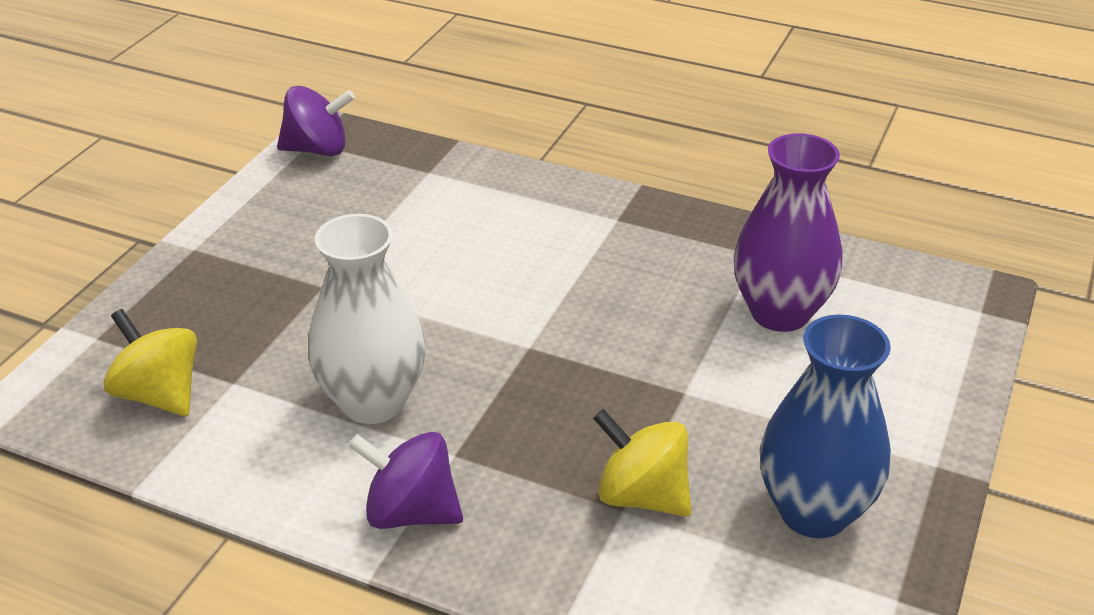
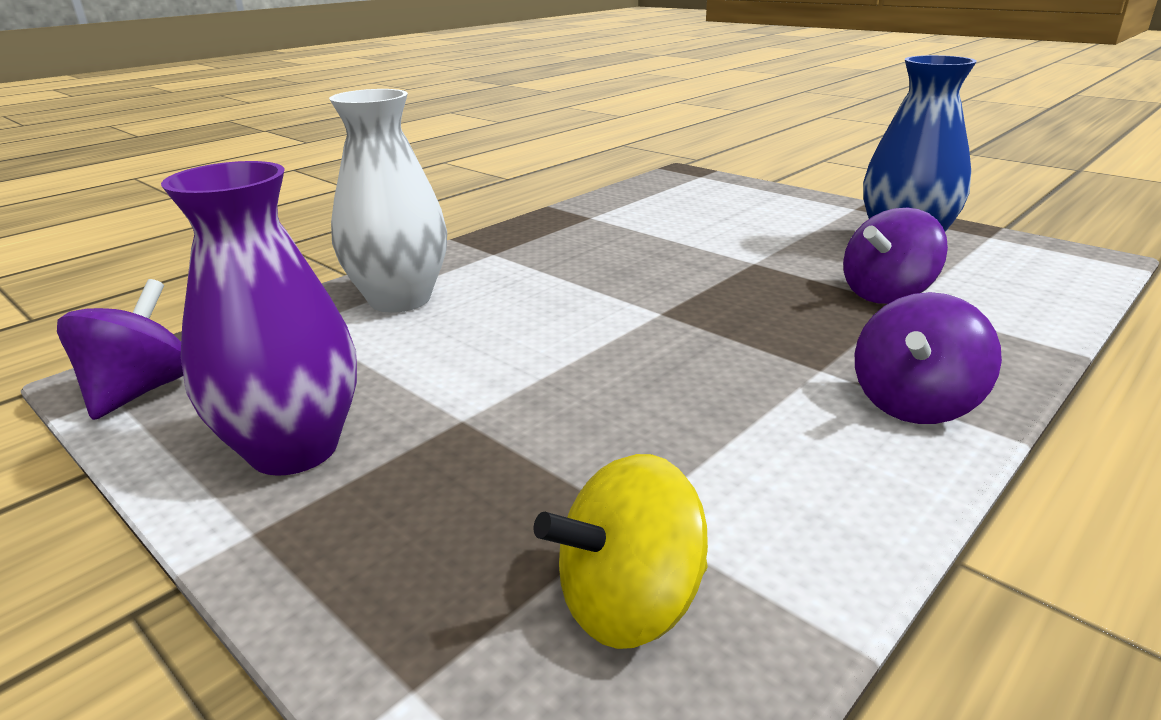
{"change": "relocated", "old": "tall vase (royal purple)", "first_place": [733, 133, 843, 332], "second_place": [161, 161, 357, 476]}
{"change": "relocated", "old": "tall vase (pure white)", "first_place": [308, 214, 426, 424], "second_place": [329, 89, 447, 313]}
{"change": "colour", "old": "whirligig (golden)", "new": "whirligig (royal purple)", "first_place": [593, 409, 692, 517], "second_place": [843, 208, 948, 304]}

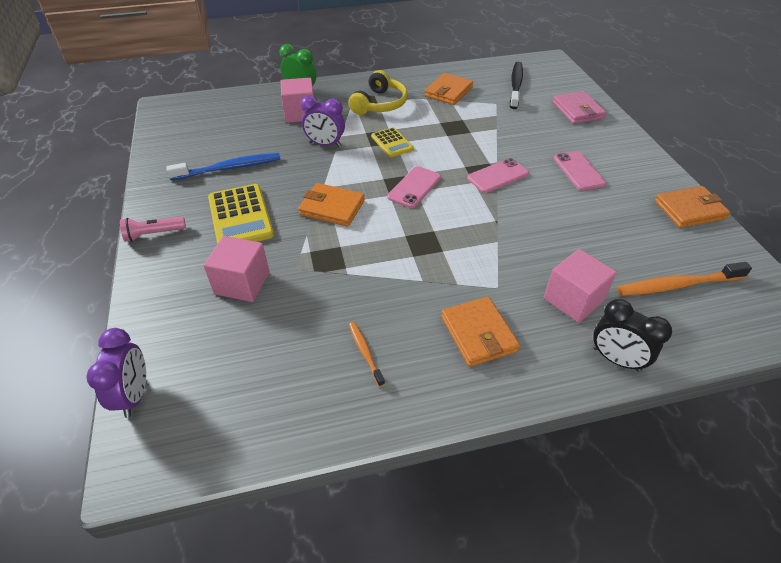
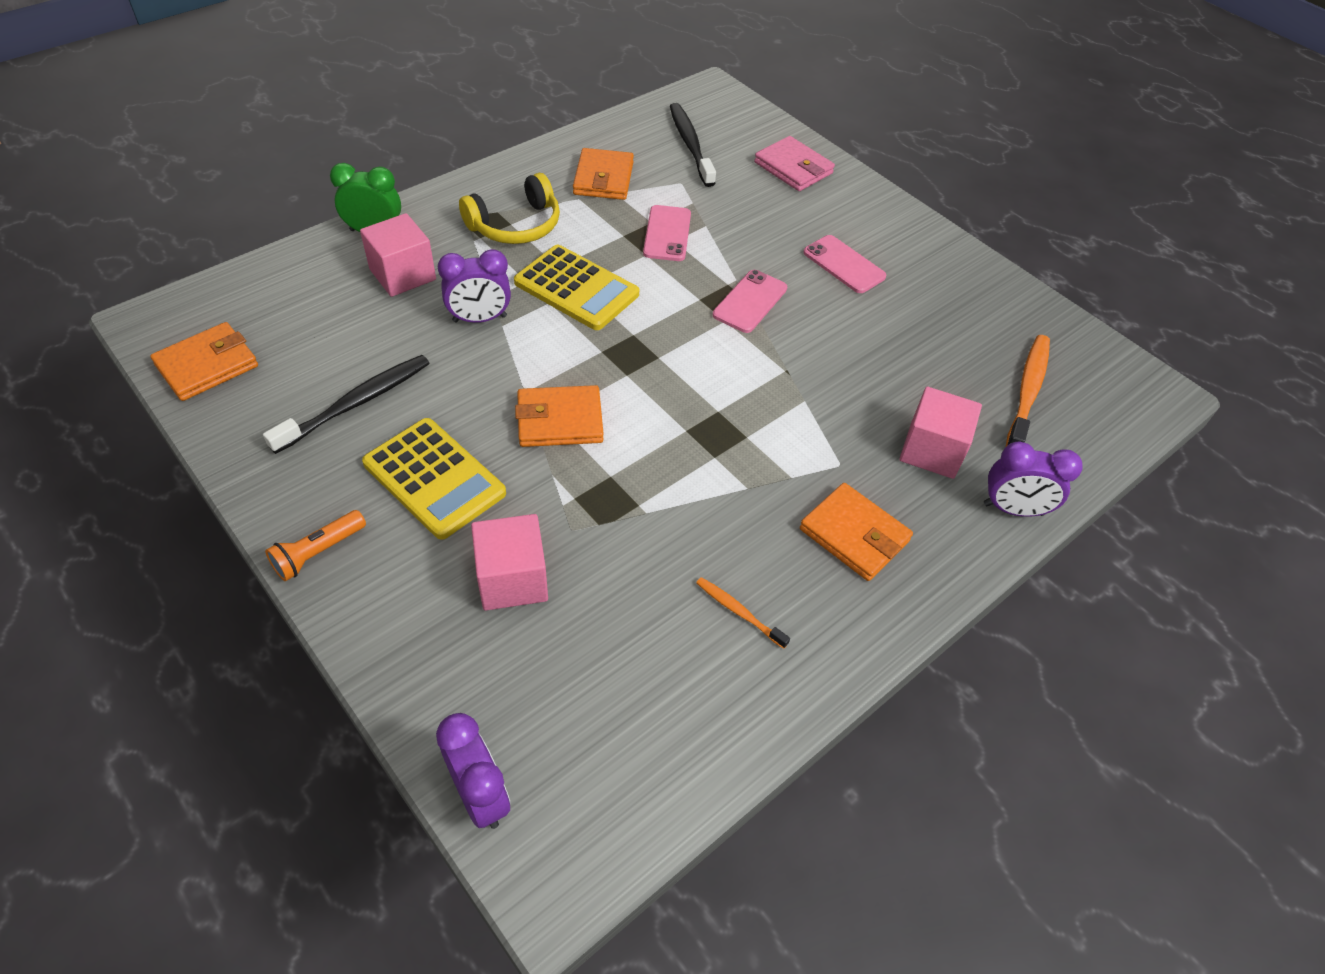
{"change": "relocated", "old": "billfold (bright orange)", "first_place": [655, 186, 730, 228], "second_place": [150, 322, 258, 401]}
{"change": "colour", "old": "toothbrush (cobalt)", "new": "toothbrush (ebony)", "first_place": [166, 153, 280, 180], "second_place": [263, 355, 430, 454]}
{"change": "colour", "old": "flashlight (rose-pink)", "new": "flashlight (bright orange)", "first_place": [120, 217, 186, 242], "second_place": [265, 510, 366, 581]}
{"change": "spun", "old": "headphones (golden)", "first_place": [349, 70, 408, 115], "second_place": [459, 173, 560, 244], "degrees": 60}
{"change": "size", "old": "calculator (golden)", "first_place": [371, 127, 414, 157], "second_place": [514, 245, 639, 330], "factor": 1.67}
{"change": "relocated", "old": "smartphone (rose-pink)", "first_place": [387, 166, 441, 208], "second_place": [643, 205, 691, 261]}
{"change": "colour", "old": "clock (ebony)", "new": "clock (royal purple)", "first_place": [593, 299, 672, 372], "second_place": [984, 442, 1083, 517]}
{"change": "spun", "old": "toothbrush (bright orange)", "first_place": [617, 262, 752, 296], "second_place": [1006, 335, 1050, 446], "degrees": 150}

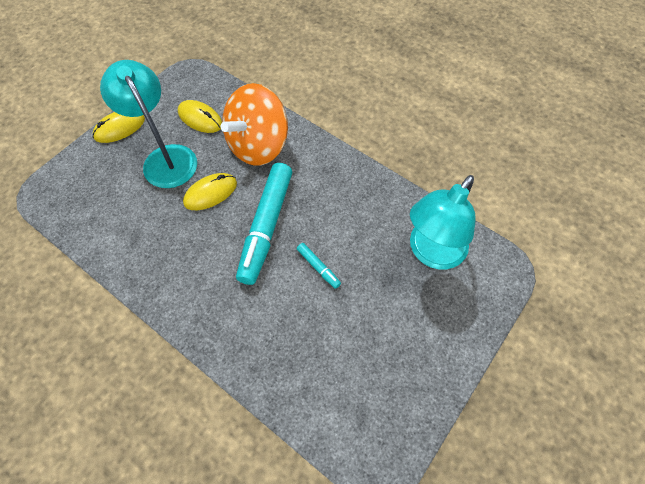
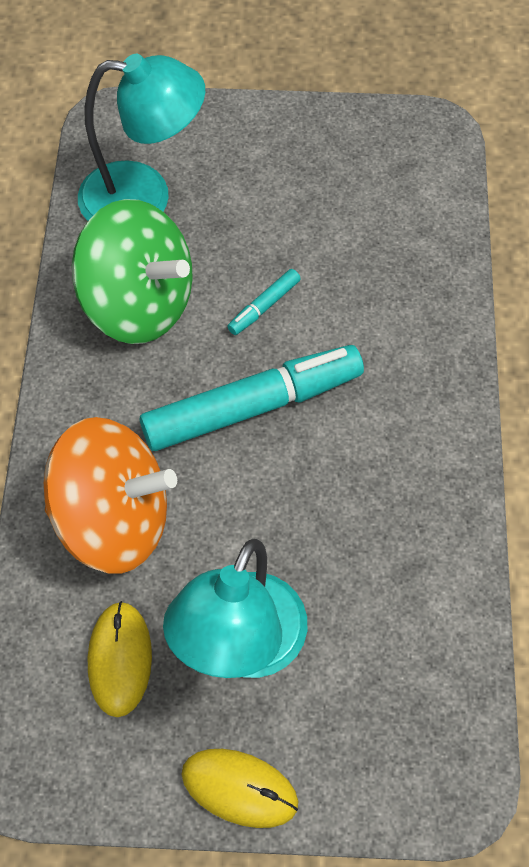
{"change": "appeared", "new": "whirligig (emerald)", "second_place": [72, 199, 193, 344]}
{"change": "spun", "old": "marker pen (turquoise)", "first_place": [297, 243, 341, 289], "second_place": [227, 269, 301, 335], "degrees": -150}
{"change": "missing", "old": "PC mouse (golden)", "first_place": [183, 173, 237, 210]}

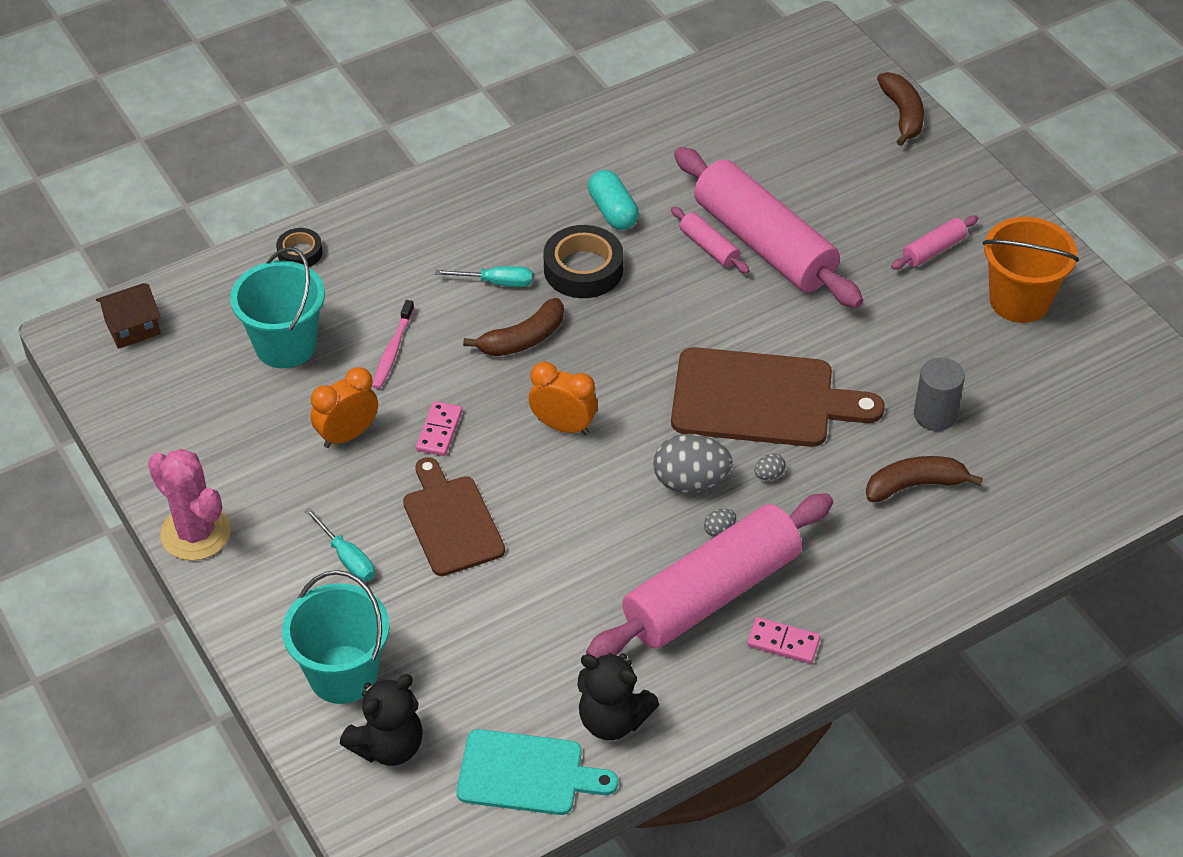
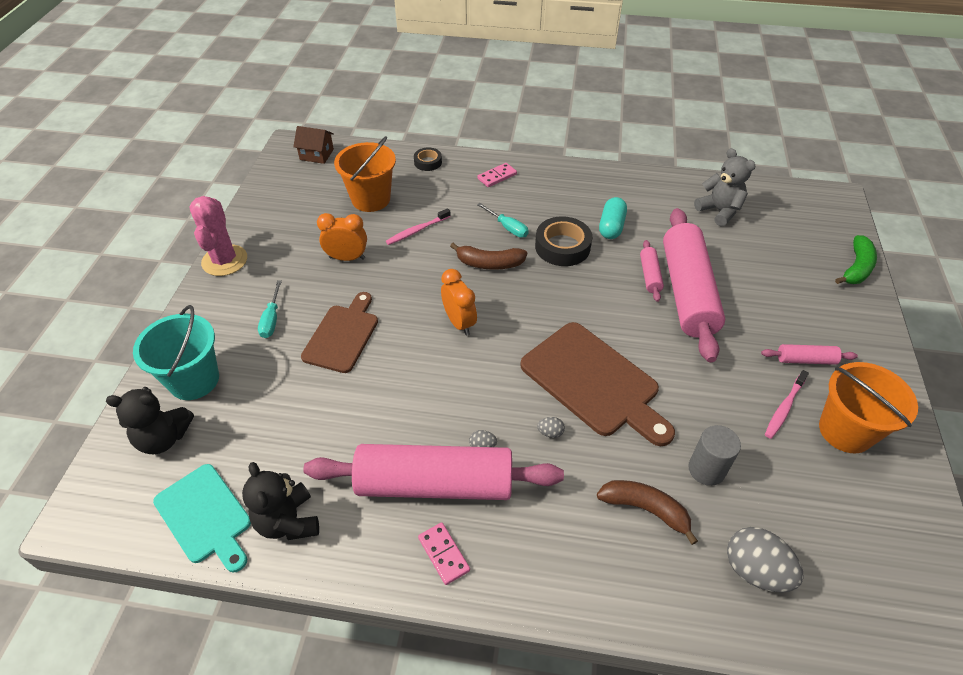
{"change": "colour", "old": "pail (turquoise)", "new": "pail (bright orange)", "first_place": [230, 247, 325, 368], "second_place": [334, 136, 396, 212]}
{"change": "relocated", "old": "domino piece (rose-pink)", "first_place": [416, 401, 462, 456], "second_place": [478, 163, 517, 187]}
{"change": "appeared", "new": "teddy bear (ash-grey)", "second_place": [694, 148, 756, 226]}
{"change": "relocated", "old": "toy egg (ash-grey)", "first_place": [653, 434, 733, 493], "second_place": [727, 527, 804, 593]}
{"change": "appeared", "new": "toothbrush (rose-pink)", "second_place": [765, 370, 809, 439]}
{"change": "colour", "old": "banana fruit (russet)", "new": "banana fruit (emerald)", "first_place": [877, 72, 924, 146], "second_place": [835, 235, 877, 284]}

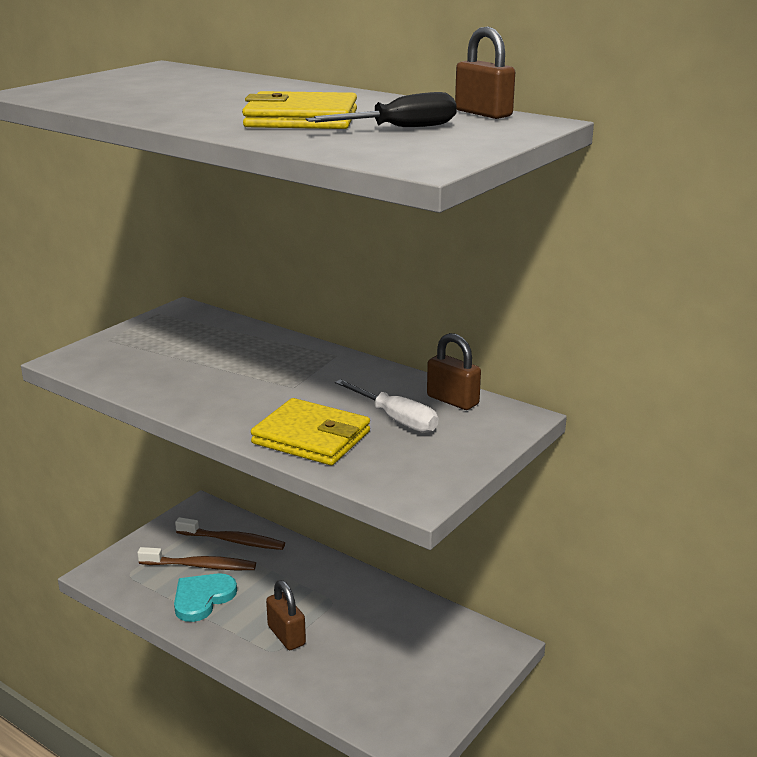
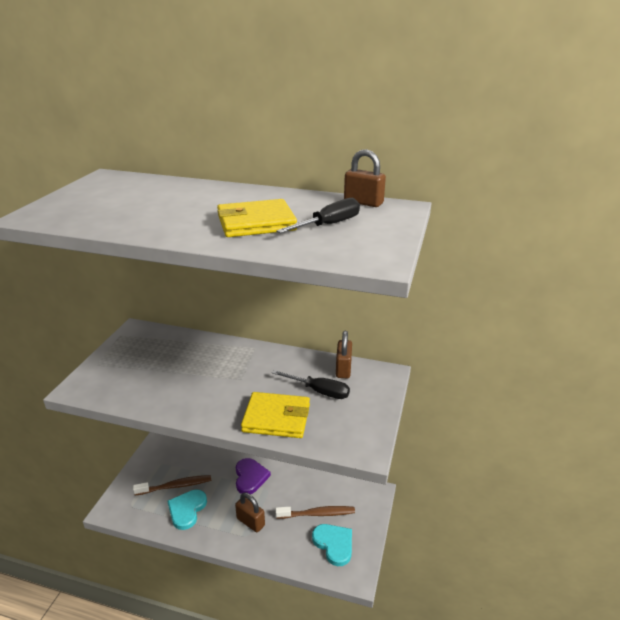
{"change": "appeared", "new": "heart (royal purple)", "second_place": [236, 458, 271, 494]}
{"change": "colour", "old": "hand screwdriver (pure white)", "new": "hand screwdriver (ebony)", "first_place": [335, 379, 438, 433], "second_place": [272, 370, 350, 399]}
{"change": "relocated", "old": "toothbrush (russet)", "first_place": [175, 517, 285, 550], "second_place": [275, 506, 355, 519]}
{"change": "appeared", "new": "heart (turquoise)", "second_place": [312, 524, 352, 566]}
{"change": "spun", "old": "lock (russet)", "first_place": [427, 333, 481, 410], "second_place": [336, 331, 352, 378], "degrees": 75}

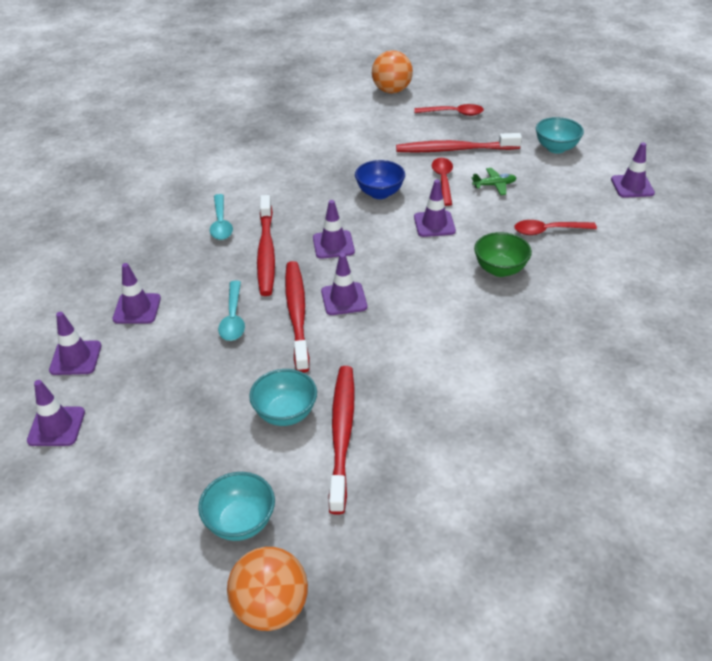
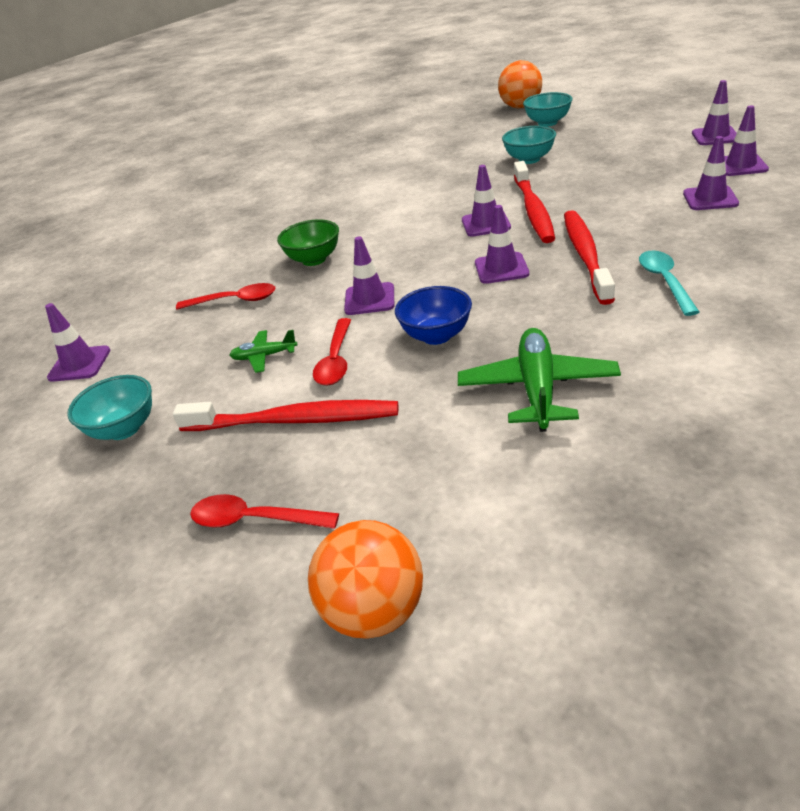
{"change": "appeared", "new": "toy plane (emerald)", "second_place": [458, 328, 621, 432]}
{"change": "missing", "old": "spoon (turquoise)", "first_place": [218, 281, 245, 341]}
{"change": "missing", "old": "toothbrush (scarlet)", "first_place": [329, 366, 354, 515]}

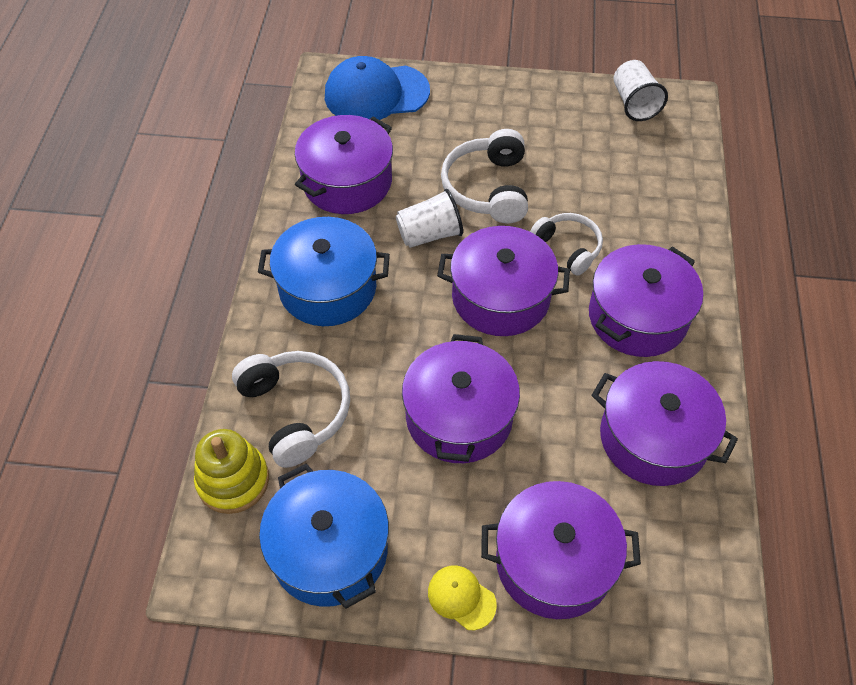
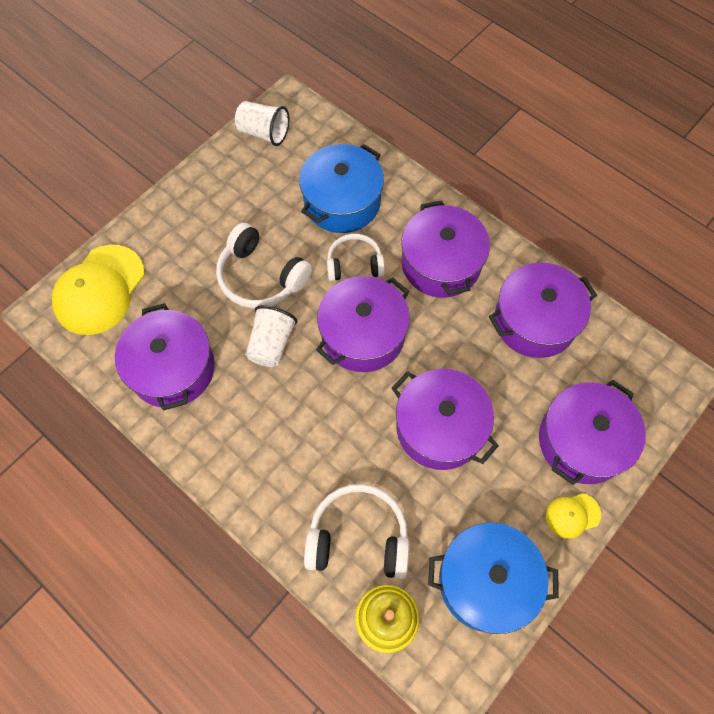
{"change": "colour", "old": "baseball cap (cobalt)", "new": "baseball cap (golden)", "first_place": [325, 56, 430, 120], "second_place": [52, 245, 145, 335]}
{"change": "relocated", "old": "stockpot (cobalt)", "first_place": [258, 217, 390, 326], "second_place": [299, 144, 384, 233]}

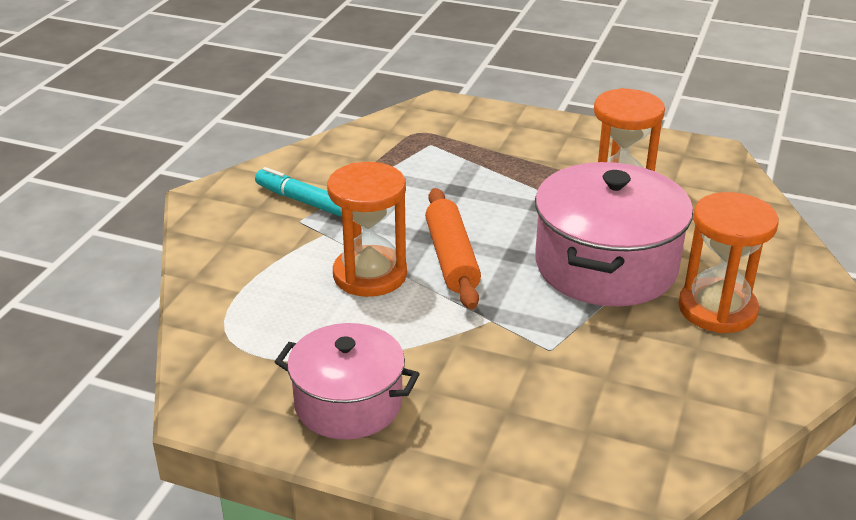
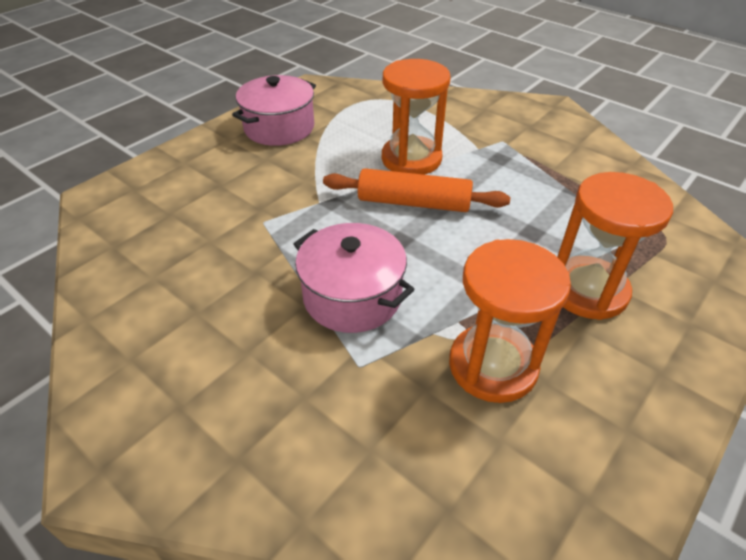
{"change": "size", "old": "stockpot (rose-pink)", "first_place": [535, 162, 693, 306], "second_place": [294, 223, 415, 333], "factor": 0.64}
{"change": "relocated", "old": "sand timer (bright orange)", "first_place": [678, 192, 779, 333], "second_place": [557, 172, 673, 320]}
{"change": "missing", "old": "marker pen (turquoise)", "first_place": [255, 167, 342, 217]}

